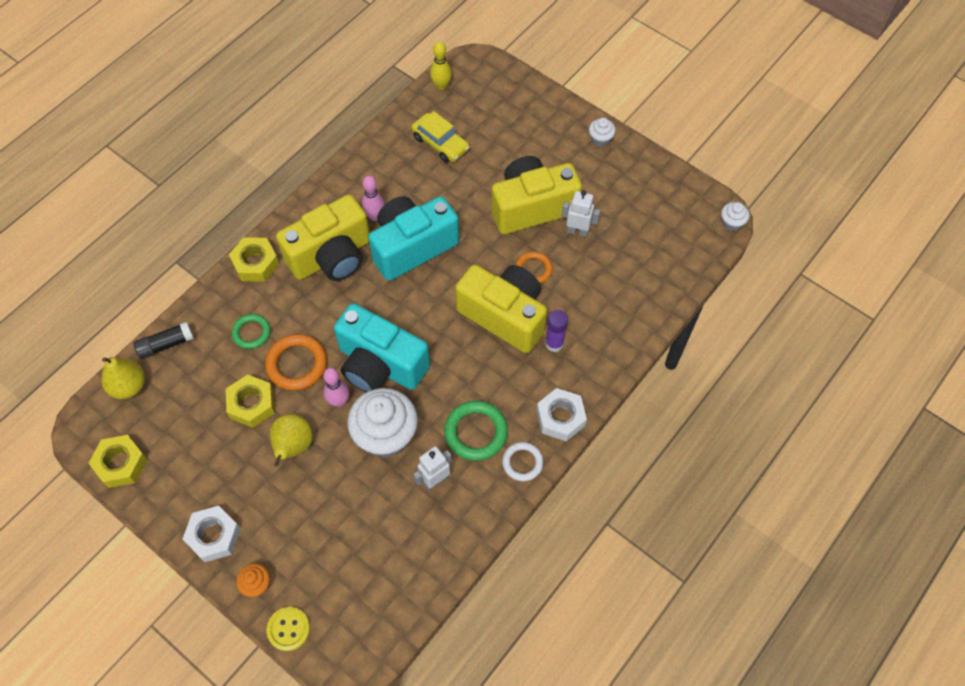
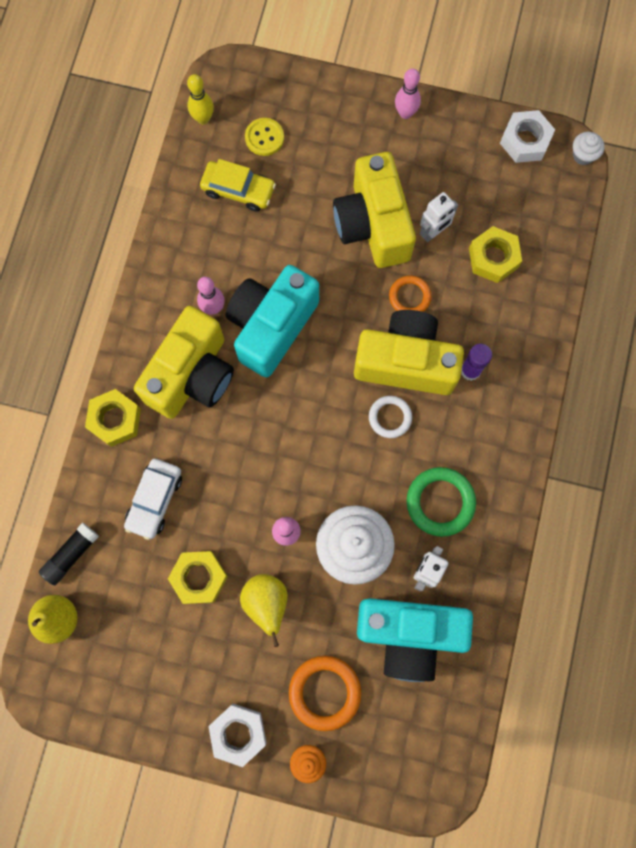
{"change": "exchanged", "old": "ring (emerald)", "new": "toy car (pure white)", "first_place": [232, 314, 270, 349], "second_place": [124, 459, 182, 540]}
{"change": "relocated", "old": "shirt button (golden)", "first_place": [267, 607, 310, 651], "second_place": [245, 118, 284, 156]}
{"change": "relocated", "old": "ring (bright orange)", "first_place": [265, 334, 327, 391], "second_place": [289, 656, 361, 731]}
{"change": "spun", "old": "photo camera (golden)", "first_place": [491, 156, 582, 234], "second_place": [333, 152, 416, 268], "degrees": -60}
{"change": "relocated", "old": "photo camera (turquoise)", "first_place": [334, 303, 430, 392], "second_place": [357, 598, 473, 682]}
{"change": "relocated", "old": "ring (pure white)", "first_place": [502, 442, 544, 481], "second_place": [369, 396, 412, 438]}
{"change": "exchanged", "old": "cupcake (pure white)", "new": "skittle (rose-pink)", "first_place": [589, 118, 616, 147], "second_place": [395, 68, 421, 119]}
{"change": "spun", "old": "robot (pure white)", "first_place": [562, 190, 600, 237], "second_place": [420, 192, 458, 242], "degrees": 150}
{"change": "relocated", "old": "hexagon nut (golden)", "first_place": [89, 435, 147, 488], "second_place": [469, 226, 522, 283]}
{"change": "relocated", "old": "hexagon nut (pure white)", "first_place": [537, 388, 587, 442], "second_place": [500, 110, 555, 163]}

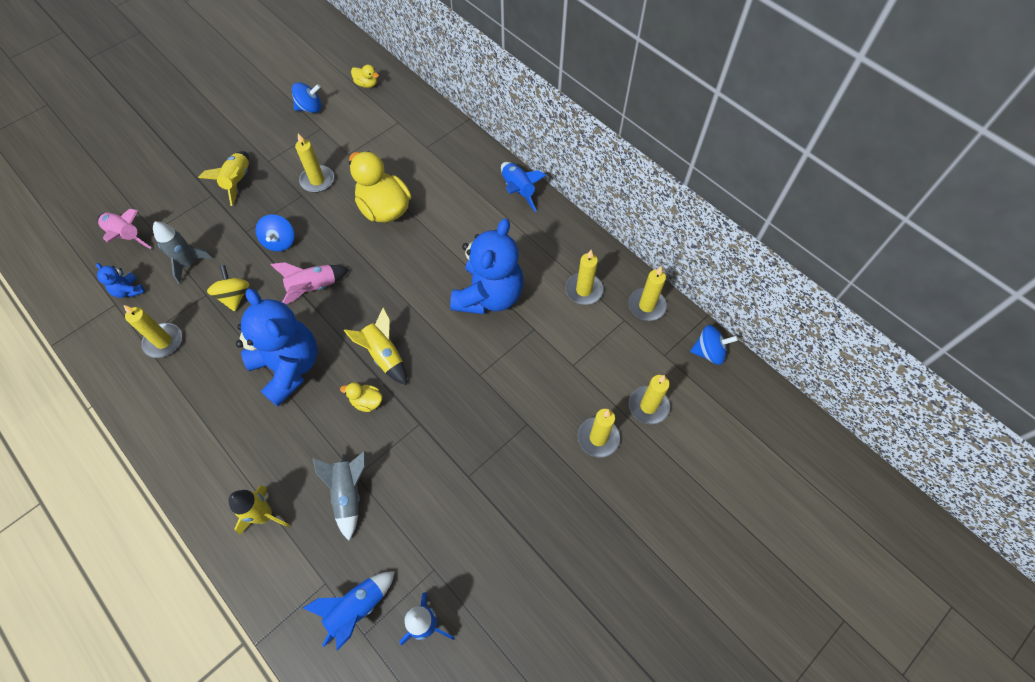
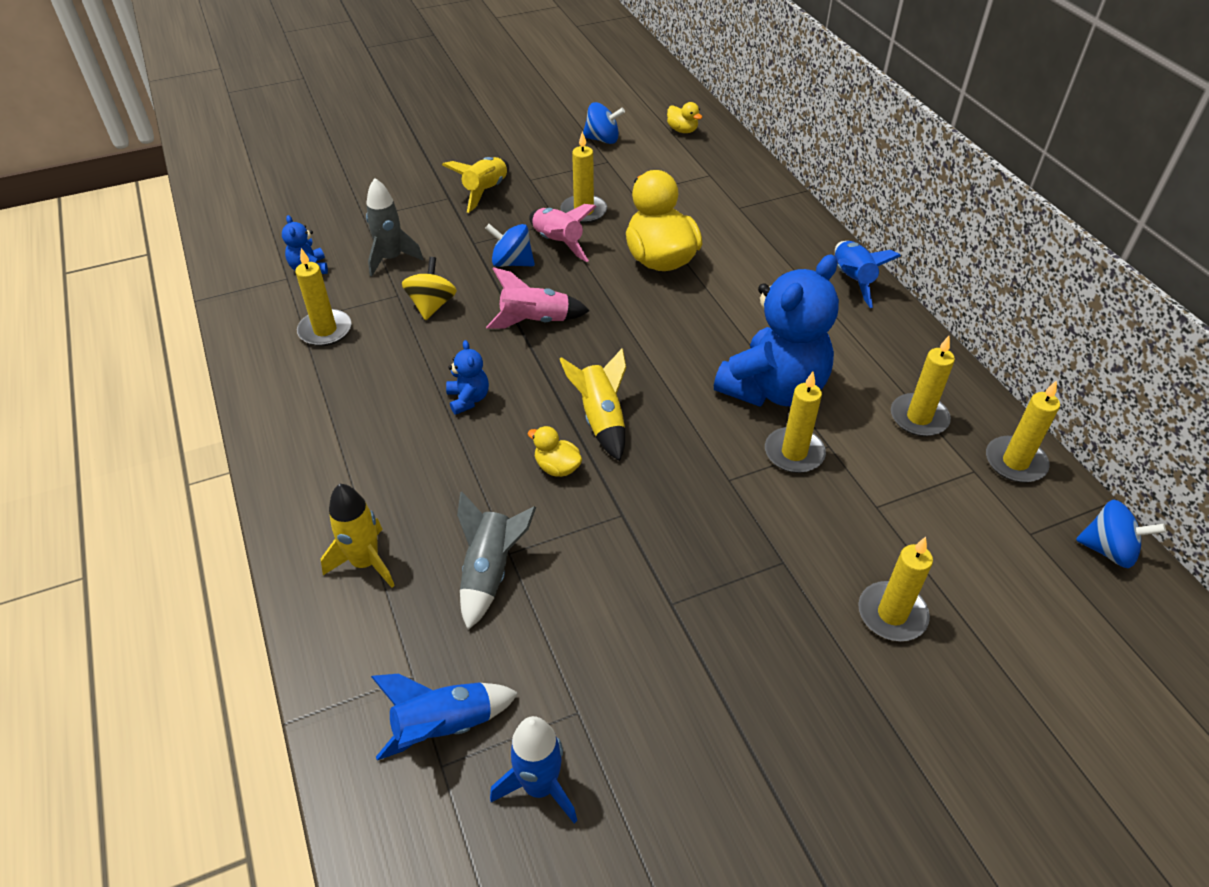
{"change": "size", "old": "teddy bear (cobalt)", "first_place": [236, 289, 318, 406], "second_place": [446, 340, 489, 415], "factor": 0.42}
{"change": "spun", "old": "whirligig (cobalt)", "first_place": [255, 214, 294, 252], "second_place": [485, 224, 535, 267], "degrees": 90}
{"change": "relocated", "old": "rocket (rose-pink)", "first_place": [97, 209, 152, 249], "second_place": [529, 204, 597, 262]}
{"change": "relocated", "old": "wax candle (golden)", "first_place": [629, 375, 670, 424], "second_place": [765, 372, 826, 473]}

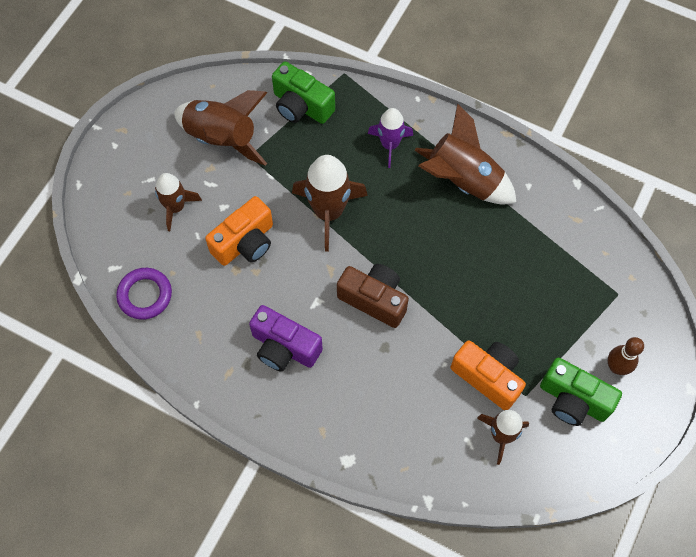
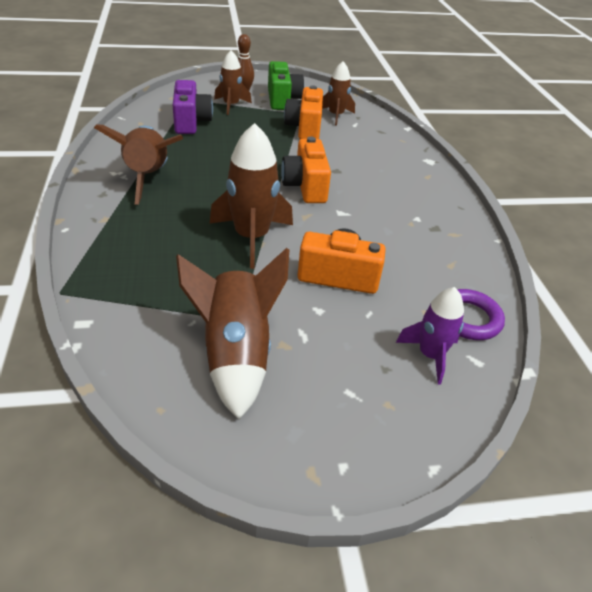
{"change": "relocated", "old": "photo camera (royal purple)", "first_place": [249, 305, 323, 372], "second_place": [173, 80, 213, 134]}
{"change": "relocated", "old": "rocket (russet)", "first_place": [155, 173, 202, 231], "second_place": [214, 50, 252, 115]}
{"change": "colour", "old": "photo camera (russet)", "new": "photo camera (bright orange)", "first_place": [337, 264, 409, 328], "second_place": [281, 137, 331, 203]}
{"change": "relocated", "old": "rocket (royal purple)", "first_place": [368, 108, 413, 168], "second_place": [396, 287, 464, 384]}
{"change": "missing", "old": "photo camera (emerald)", "first_place": [272, 61, 335, 124]}

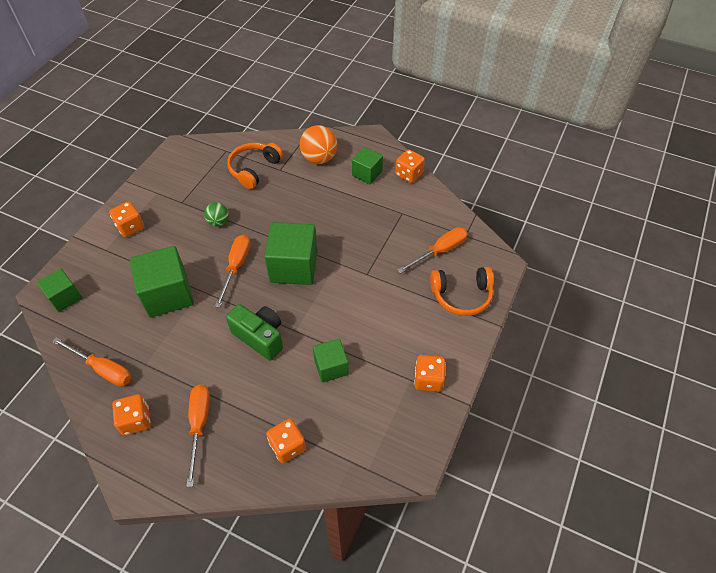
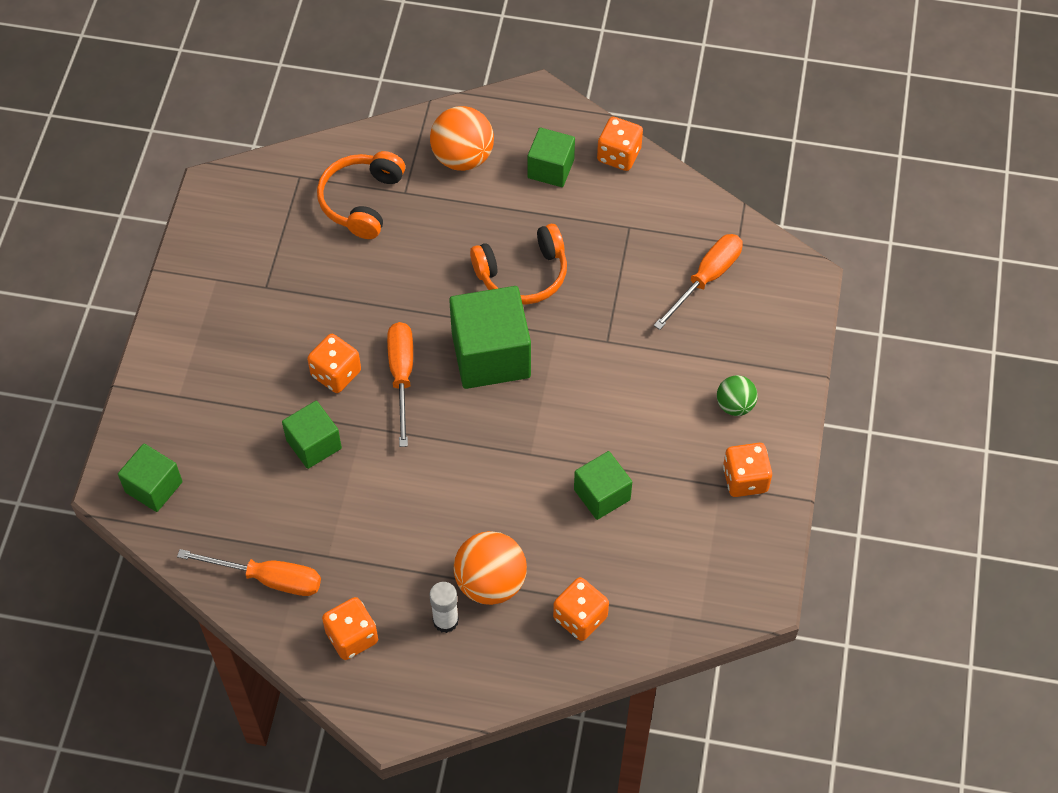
{"change": "size", "old": "block (emerald)", "first_place": [130, 246, 194, 318], "second_place": [282, 401, 342, 469], "factor": 0.58}
{"change": "relocated", "old": "dice (bright orange)", "first_place": [109, 201, 144, 237], "second_place": [307, 334, 361, 393]}
{"change": "exchanged", "old": "hand screwdriver (bright orange)", "new": "glue stick (pure white)", "first_place": [186, 385, 210, 487], "second_place": [429, 582, 459, 633]}
{"change": "appeared", "new": "play ball (bright orange)", "second_place": [454, 531, 527, 605]}
{"change": "relocated", "old": "headphones (bright orange)", "first_place": [430, 267, 494, 316], "second_place": [470, 224, 567, 305]}
{"change": "relocated", "old": "play ball (emerald)", "first_place": [204, 202, 229, 226], "second_place": [717, 375, 758, 416]}
{"change": "missing", "old": "photo camera (emerald)", "first_place": [226, 304, 283, 361]}

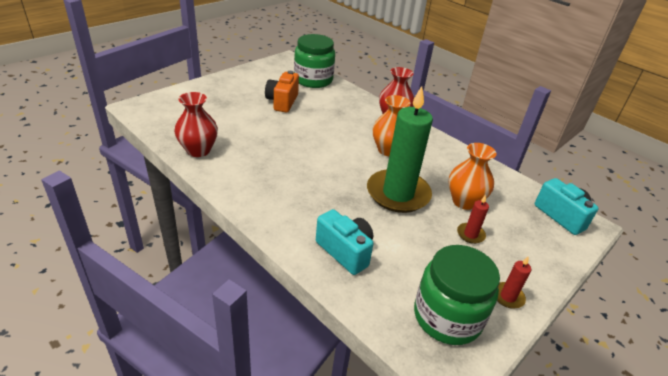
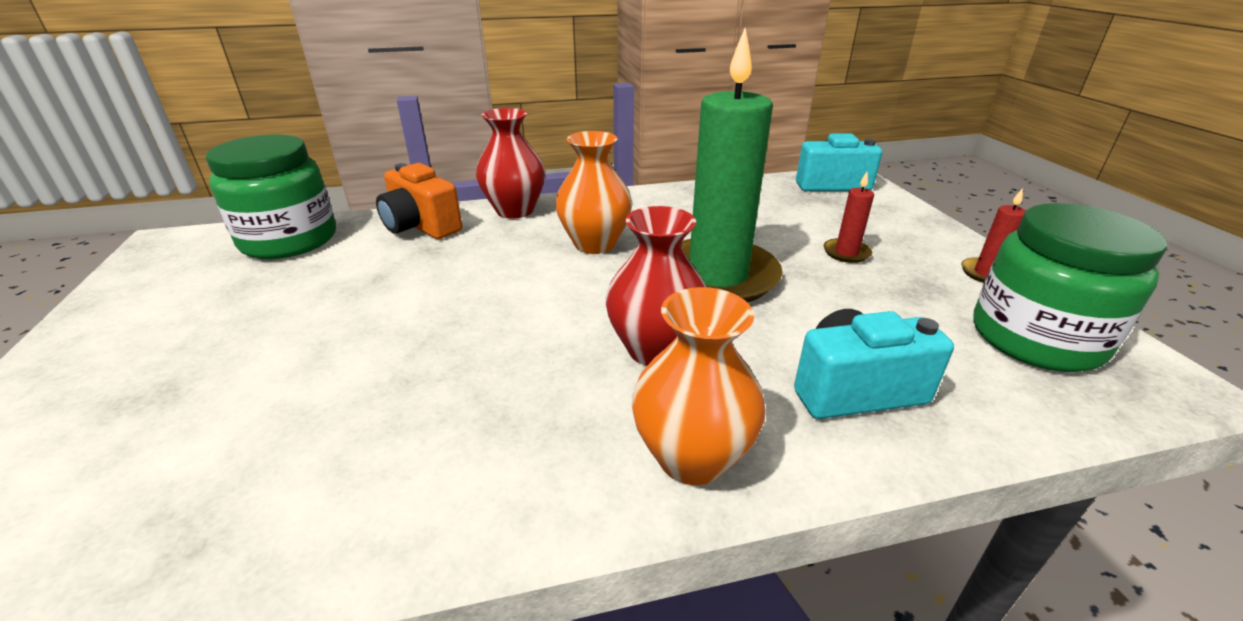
{"change": "relocated", "old": "photo camera (bright orange)", "first_place": [265, 71, 299, 113], "second_place": [376, 163, 462, 239]}
{"change": "relocated", "old": "tall vase (scarlet)", "first_place": [174, 92, 218, 157], "second_place": [606, 206, 706, 366]}
{"change": "relocated", "old": "tall vase (bright orange)", "first_place": [449, 143, 497, 210], "second_place": [632, 287, 766, 485]}

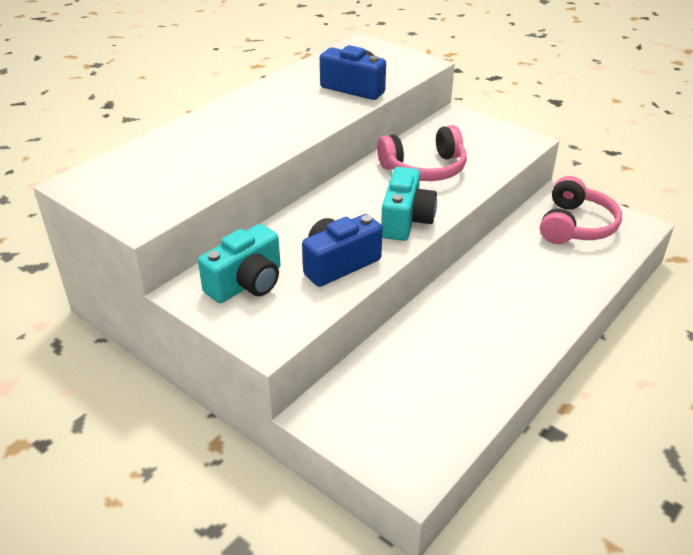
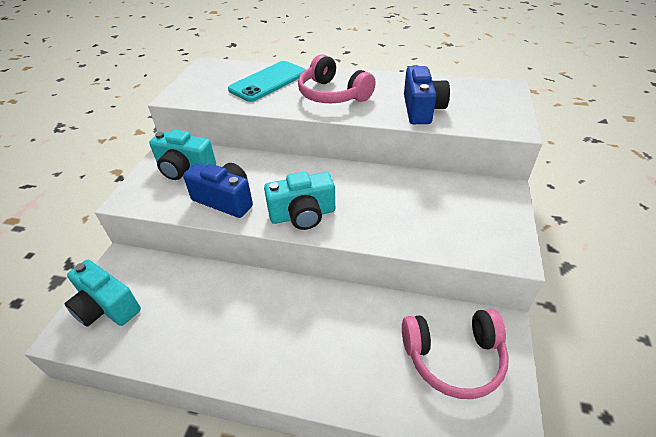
{"change": "appeared", "new": "photo camera (turquoise)", "second_place": [65, 260, 141, 327]}
{"change": "appeared", "new": "smartphone (turquoise)", "second_place": [228, 61, 306, 102]}
{"change": "relocated", "old": "headphones (rose-pink)", "first_place": [377, 125, 467, 181], "second_place": [298, 54, 376, 103]}

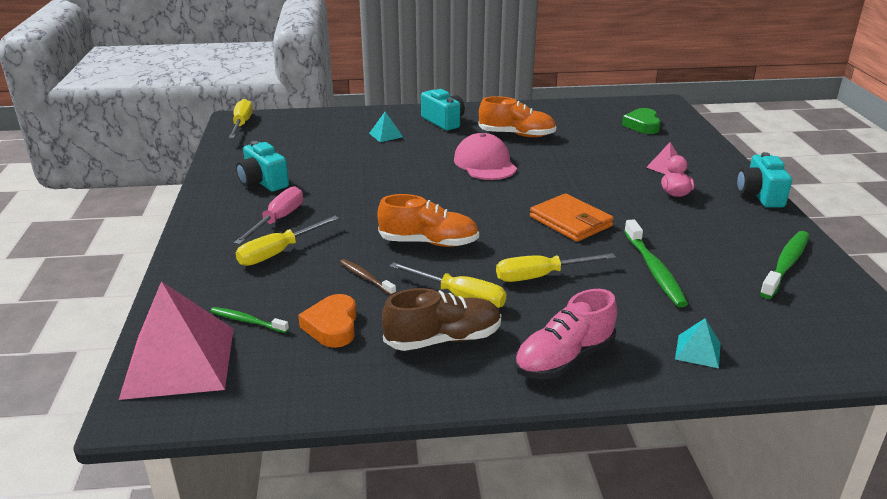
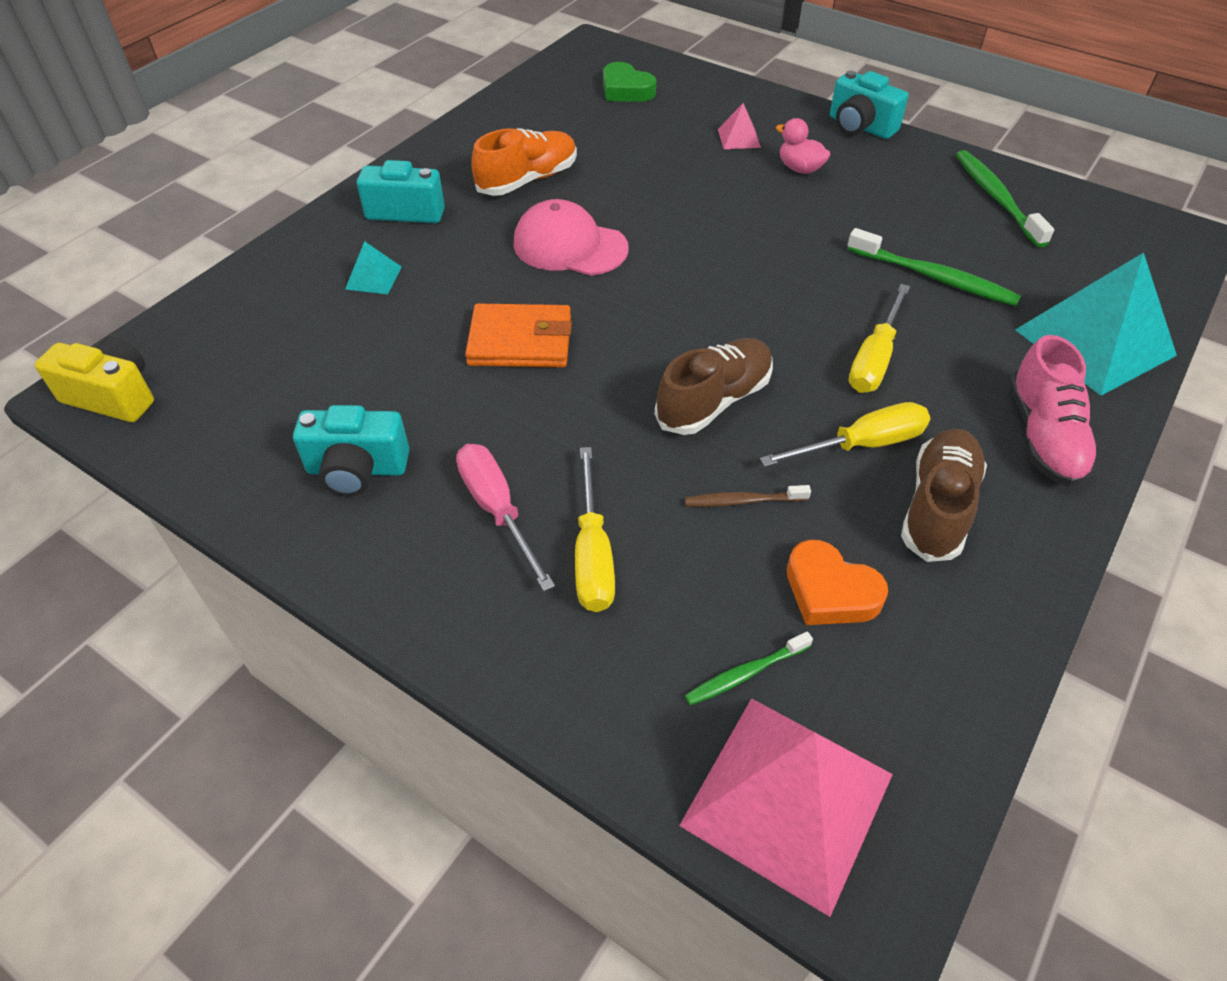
{"change": "exchanged", "old": "hand screwdriver (golden)", "new": "photo camera (golden)", "first_place": [229, 99, 253, 138], "second_place": [35, 337, 154, 422]}
{"change": "relocated", "old": "billfold (bright orange)", "first_place": [530, 193, 614, 242], "second_place": [465, 303, 572, 367]}
{"change": "colour", "old": "shoe (bright orange)", "new": "shoe (russet)", "first_place": [377, 194, 479, 247], "second_place": [655, 338, 773, 435]}
{"change": "size", "old": "pyramid (turquoise)", "first_place": [675, 318, 721, 368], "second_place": [1015, 253, 1177, 396], "factor": 2.31}

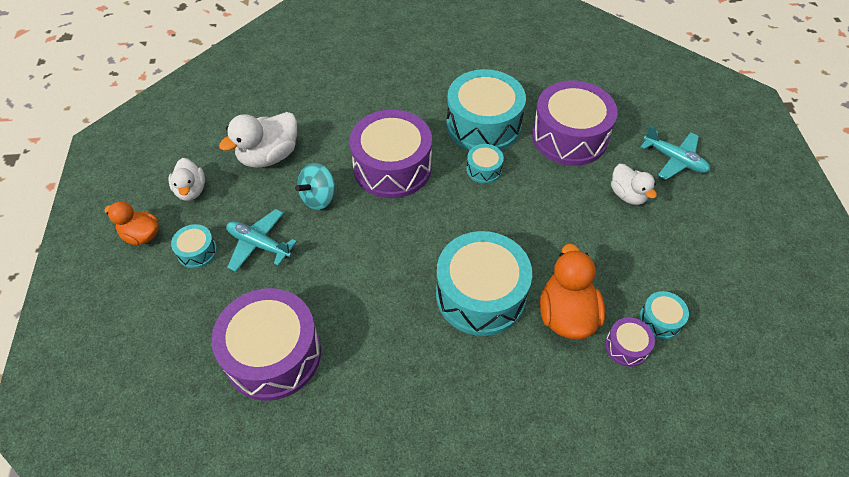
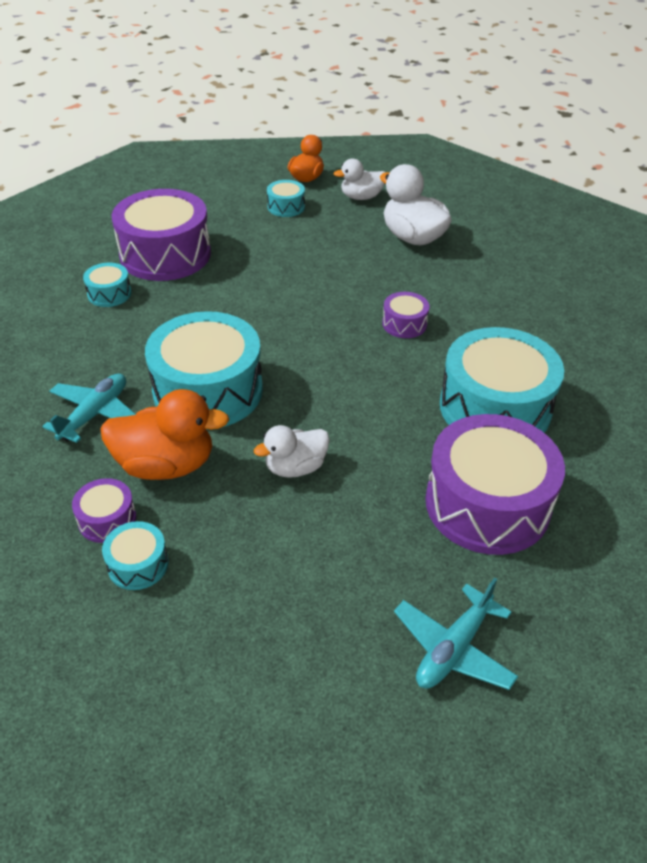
{"change": "relocated", "old": "toy plane (turquoise)", "first_place": [226, 209, 297, 272], "second_place": [42, 373, 136, 443]}
{"change": "relocated", "old": "drum (turquoise)", "first_place": [466, 144, 504, 183], "second_place": [83, 263, 132, 307]}
{"change": "relocated", "old": "duck (pure white)", "first_place": [611, 164, 657, 205], "second_place": [254, 425, 330, 478]}
{"change": "size", "old": "drum (royal purple)", "first_place": [349, 110, 432, 198], "second_place": [382, 292, 429, 338], "factor": 0.45}
{"change": "missing", "old": "whirligig (turquoise)", "first_place": [295, 163, 335, 210]}

